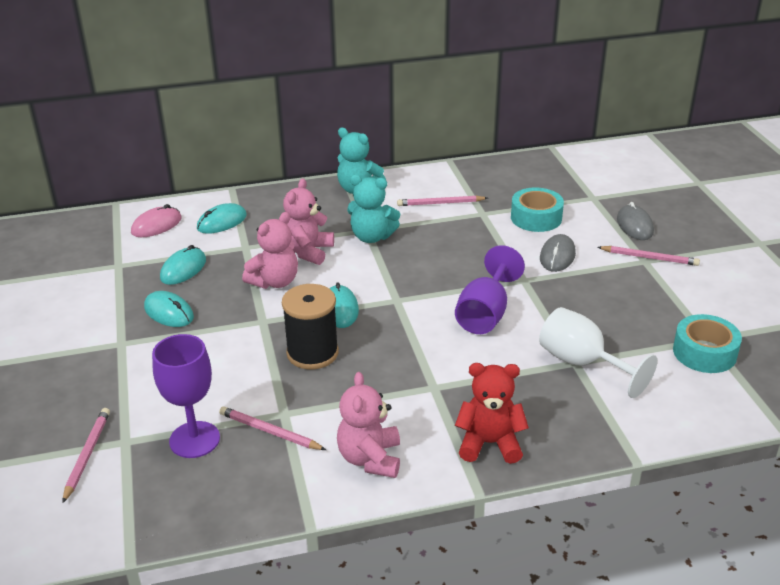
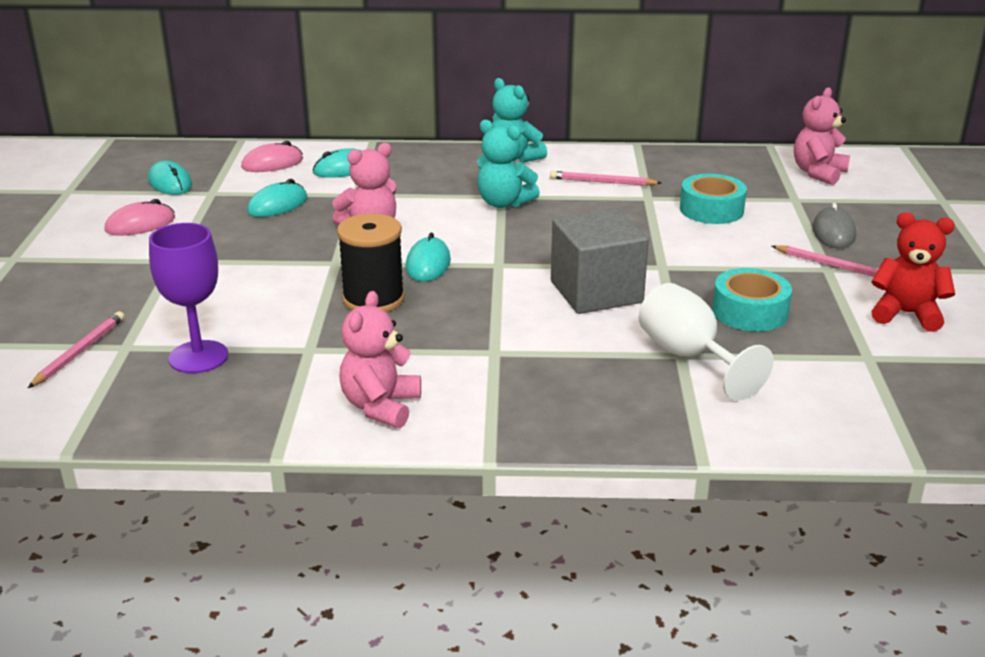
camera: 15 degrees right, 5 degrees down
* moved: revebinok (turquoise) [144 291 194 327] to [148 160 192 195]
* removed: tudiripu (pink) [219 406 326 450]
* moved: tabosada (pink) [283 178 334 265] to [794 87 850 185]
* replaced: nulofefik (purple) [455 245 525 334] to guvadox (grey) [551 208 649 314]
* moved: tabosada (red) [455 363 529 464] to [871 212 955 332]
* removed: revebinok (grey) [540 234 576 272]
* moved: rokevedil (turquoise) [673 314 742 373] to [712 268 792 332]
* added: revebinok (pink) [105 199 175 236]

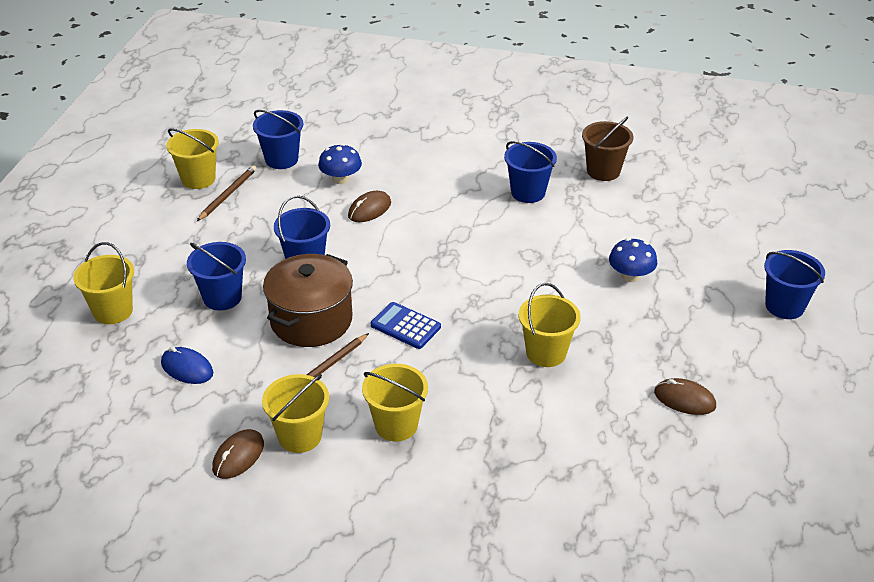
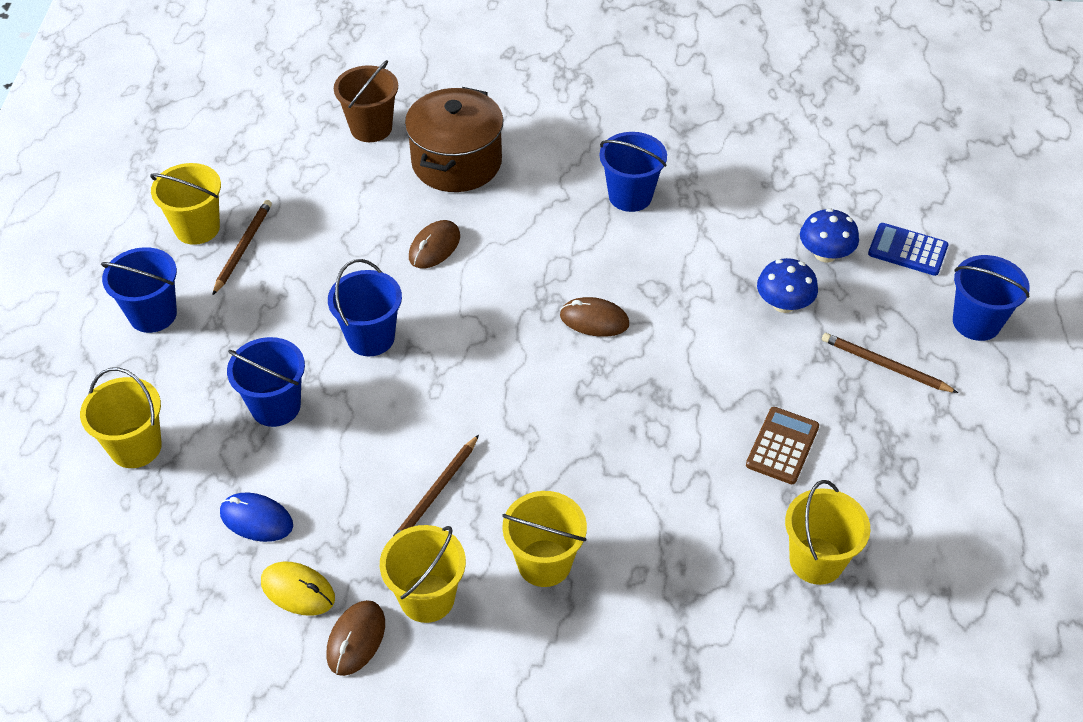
camera: 10 degrees left, 10 degrees up
* moved: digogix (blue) [253 110 303 169] to [101 247 177 333]
* moved: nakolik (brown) [263 254 353 347] to [405 87 504 192]
* moved: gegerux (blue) [318 144 362 184] to [800 208 859 262]
* moved: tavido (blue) [371 302 441 349] to [868 223 948 276]
* moved: digogix (yellow) [519 283 581 367] to [785 480 871 585]
* moved: digogix (brown) [582 117 633 181] to [334 60 398 142]
* moved: revebinok (brown) [654 378 716 415] to [560 297 629 337]
* added: revebinok (yellow) [261 561 335 616]
* added: tavido (brown) [746 407 819 484]
* added: tudiripu (brown) [822 333 958 393]

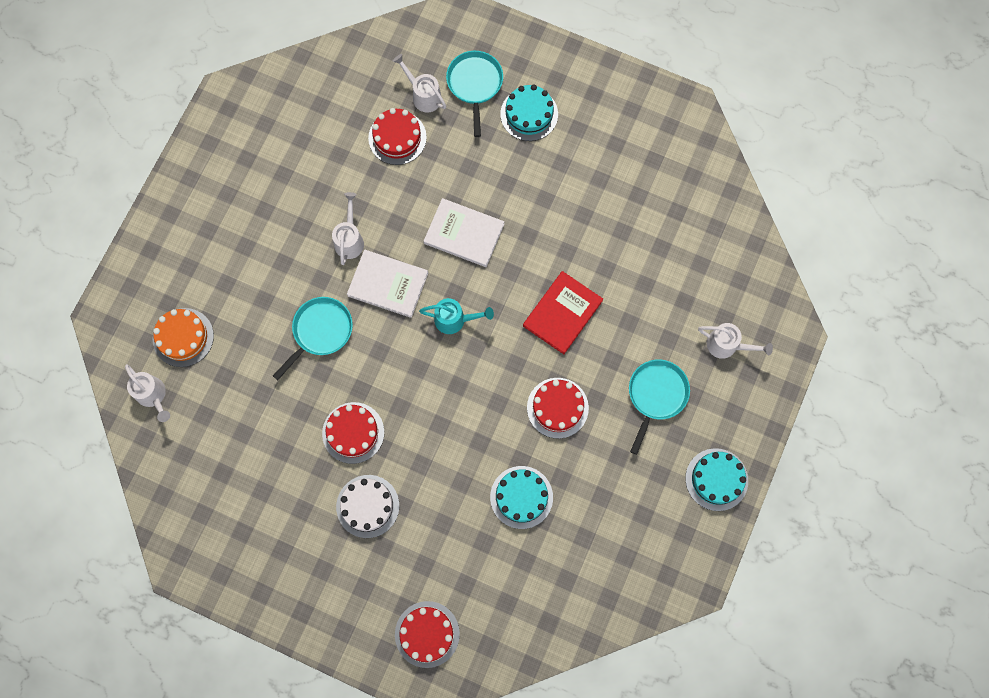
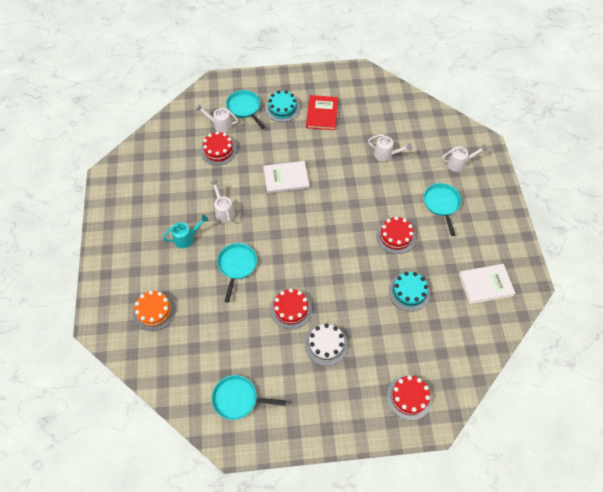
camera: 30 degrees left, 15 degrees down
* moved: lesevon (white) [125 364 170 422] to [368 134 412 161]
* moved: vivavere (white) [347 250 428 318] to [459 264 516 304]
* moved: lesevon (turquoise) [419 298 494 334] to [163 215 208 248]
* moved: vivavere (red) [523 271 603 354] to [306 95 338 130]
* removed: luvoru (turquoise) [685 448 748 511]
* added: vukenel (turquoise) [211 375 286 420]

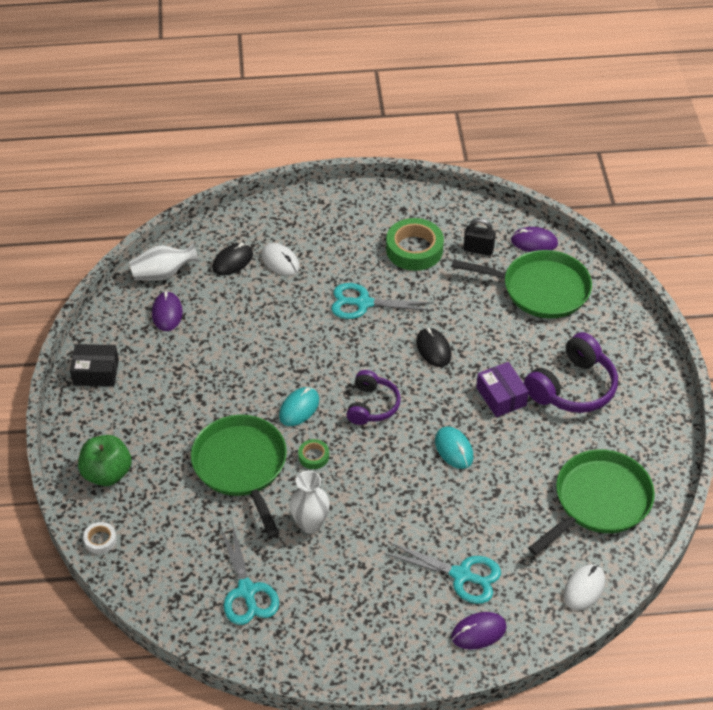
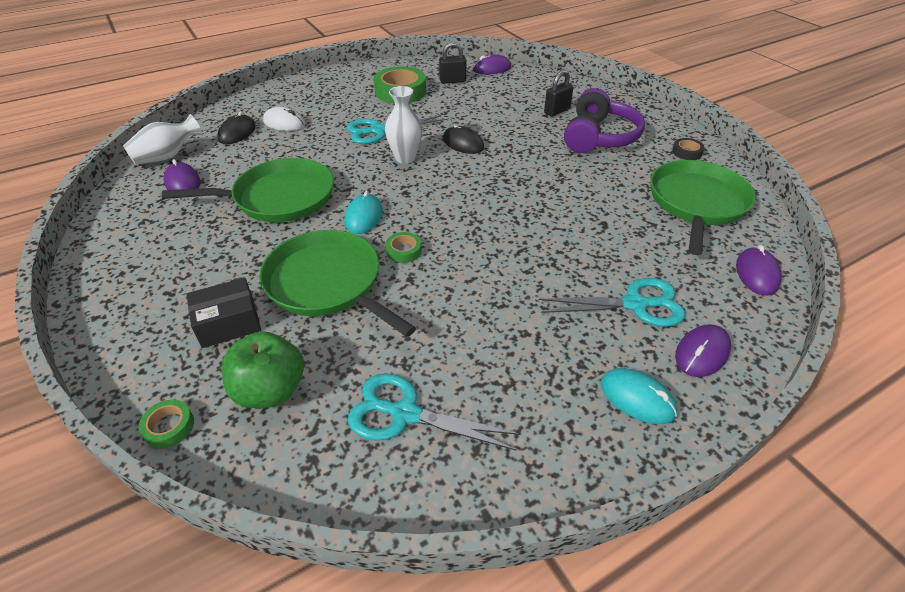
camera: 25 degrees left, 5 degrees down
* moved: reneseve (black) [70 344 119 386] to [186 278 261 348]
* moved: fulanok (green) [78 435 131 486] to [222 331 304 408]
* recoloured: rokevedil (white) [83 522 117 554] to rokevedil (green) [139 399 194 448]
* turned: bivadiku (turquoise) [220 523 279 625] = [348 373 520 451] 150 degrees clockwise
* moved: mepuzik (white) [290 470 330 534] to [385 86 422 164]
* removed: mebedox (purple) [346 370 401 425]
* moved: revebinok (turquoise) [435 426 474 469] to [600 368 677 424]
* moved: vukenel (green) [451 250 592 318] to [162 158 334 222]
* removed: reneseve (purple) [476 362 529 417]
* recoloured: revebinok (white) [564 564 605 610] to revebinok (purple) [736 245 782 295]
* added: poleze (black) [544 70 574 116]
* added: rokevedil (black) [672 138 705 160]

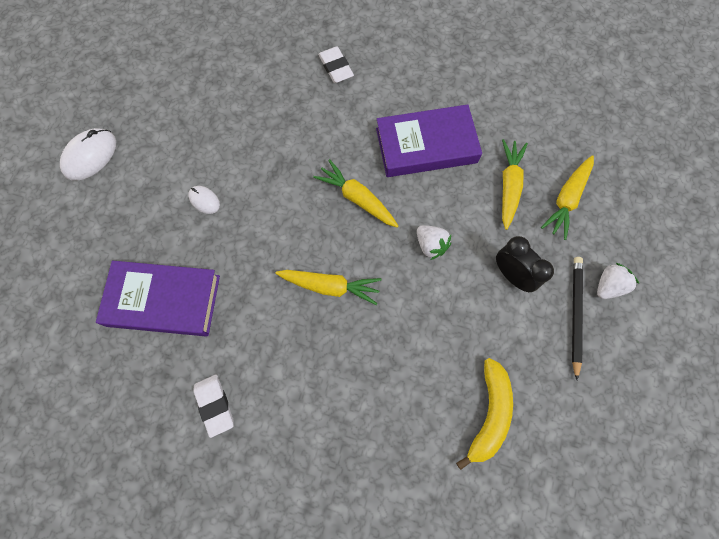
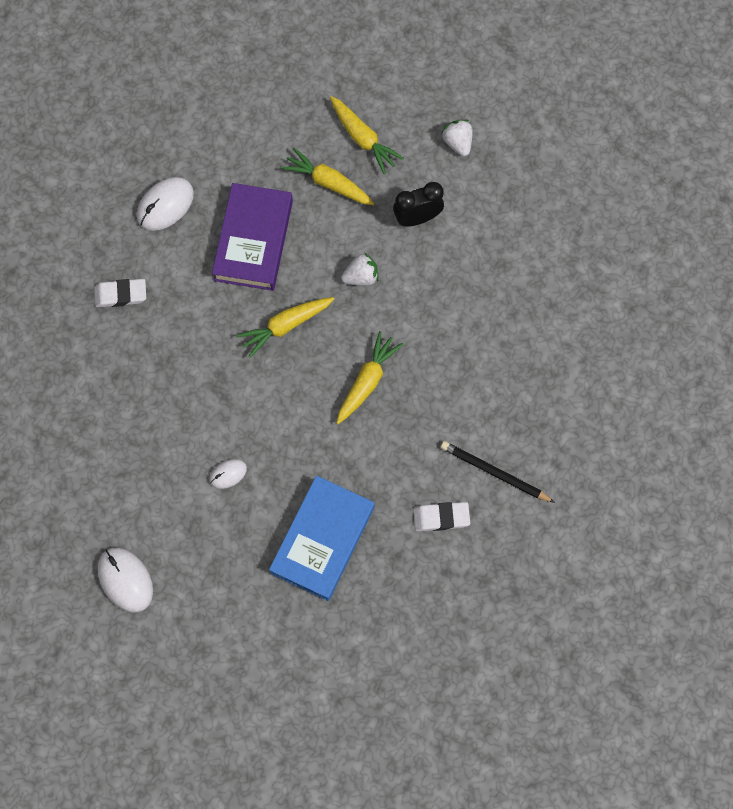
camera: 70 degrees left, 0 degrees up
* recoloured: vivavere (purple) [96 261 220 336] to vivavere (blue) [269 476 374 601]
* removed: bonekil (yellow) [456 358 513 470]
* moved: tudiripu (black) [572 257 583 380] to [441 441 555 503]
* added: revebinok (white) [137 177 194 231]

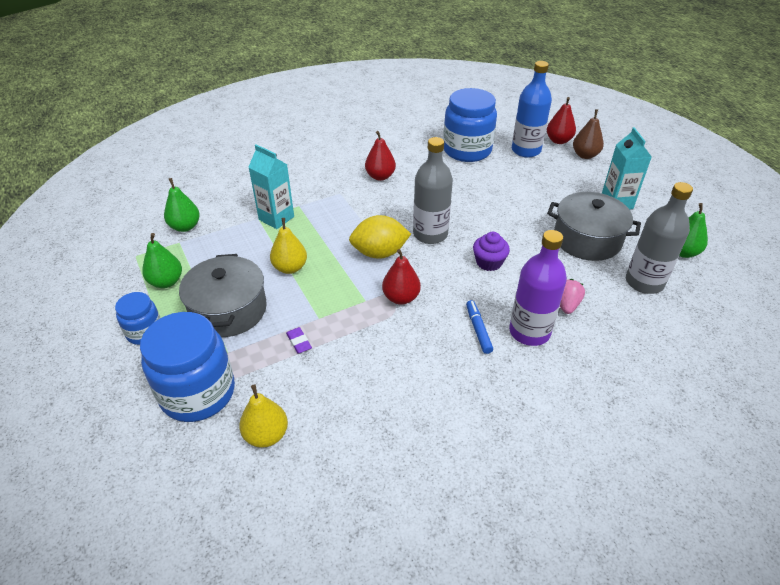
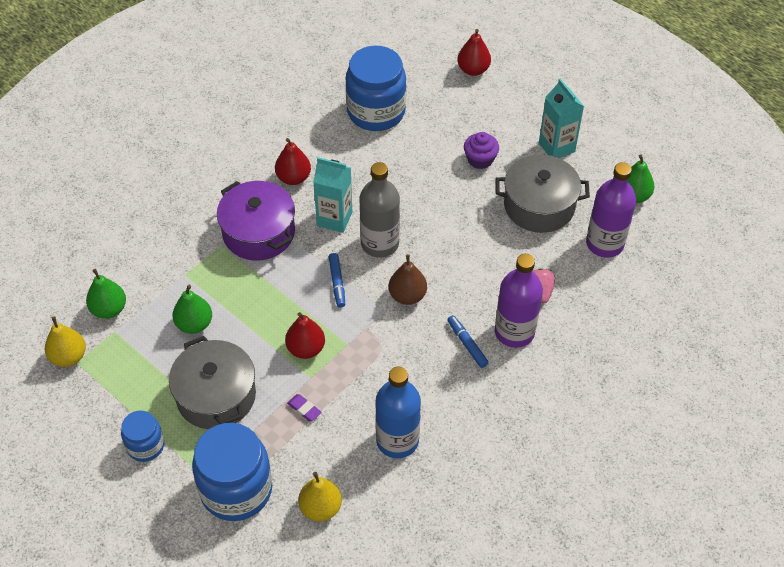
camera: 20 degrees left, 10 degrees up
* moved: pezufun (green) [142 233 182 288] to [172 285 212 334]
* moved: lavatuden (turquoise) [248 144 294 229] to [313 157 352 233]
* moved: pezufun (yellow) [270 218 307 274] to [45 316 86 367]
* replaced: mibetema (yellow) [349 215 411 259] to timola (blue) [329 253 345 308]
* moved: pezufun (red) [382 249 421 305] to [285 312 325 359]
* moved: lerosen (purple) [473 232 510 271] to [464 132 499 169]
* moved: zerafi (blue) [512 61 552 157] to [375 367 421 458]
* moved: pezufun (brown) [573 109 604 159] to [389 254 427 305]
* recoloured: zerafi (grey) [626 182 693 294] to zerafi (purple) [586 162 636 258]
* added: nakolik (purple) [217 181 295 260]

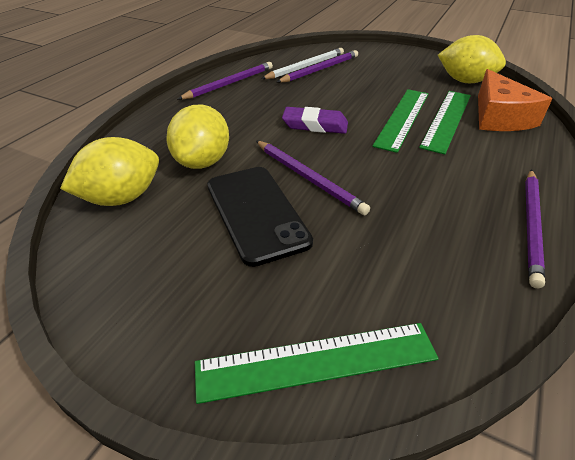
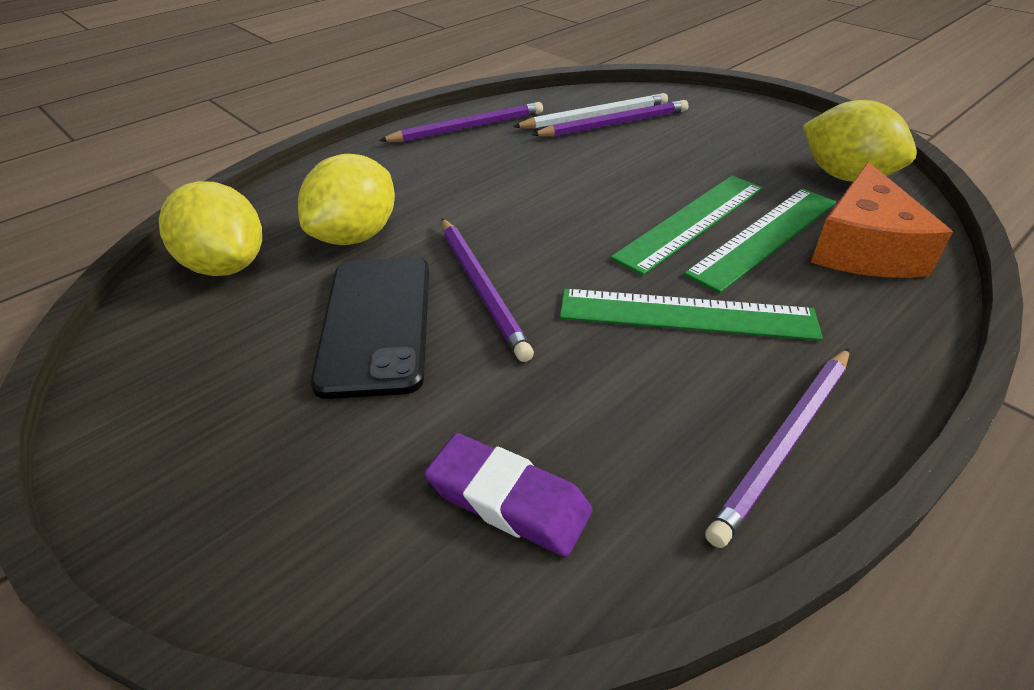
camera: 20 degrees right, 0 degrees up
* turned: mibetema (yellow) [60 137 159 206] = [159 181 262 276] 60 degrees clockwise
* moved: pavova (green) [195 323 439 404] to [560 289 823 341]
* moved: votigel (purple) [282 107 348 134] to [424 433 593 557]

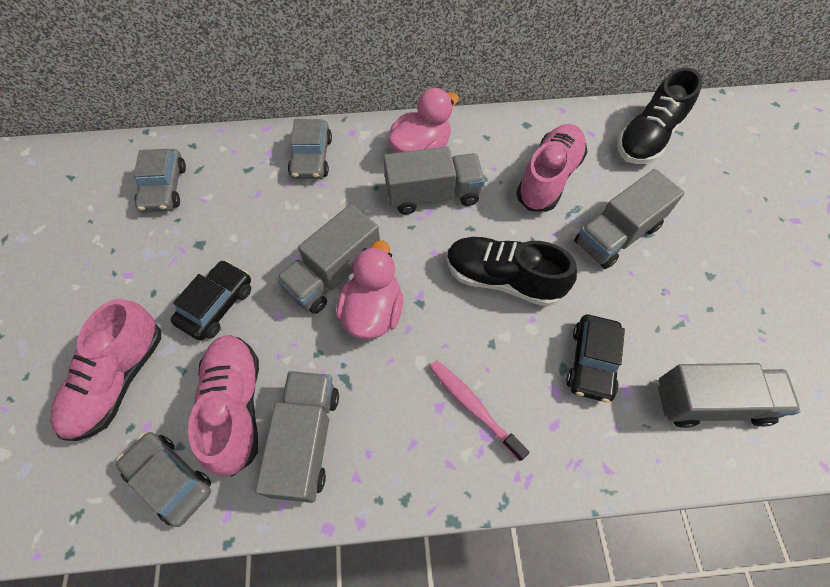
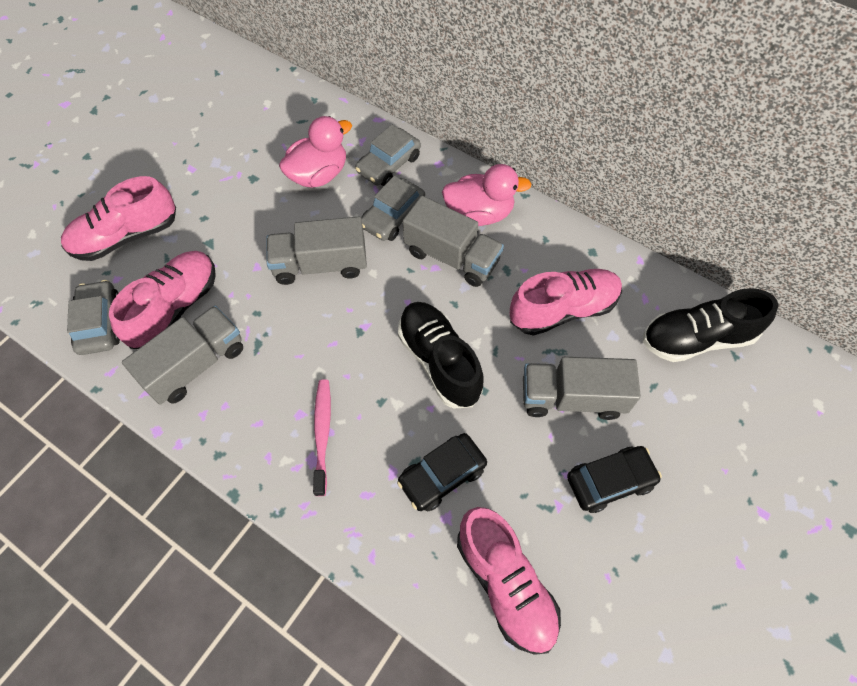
camera: 40 degrees right, 0 degrees up
* moved: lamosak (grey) [133 149 186 212] to [361 176 425 241]
* moved: lamosak (black) [171 260 251 341] to [567 446 662 513]
* moved: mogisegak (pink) [336 240 403 339] to [279 116 352 188]
* replaced: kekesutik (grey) [658 363 800 428] to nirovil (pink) [457 507 561 655]

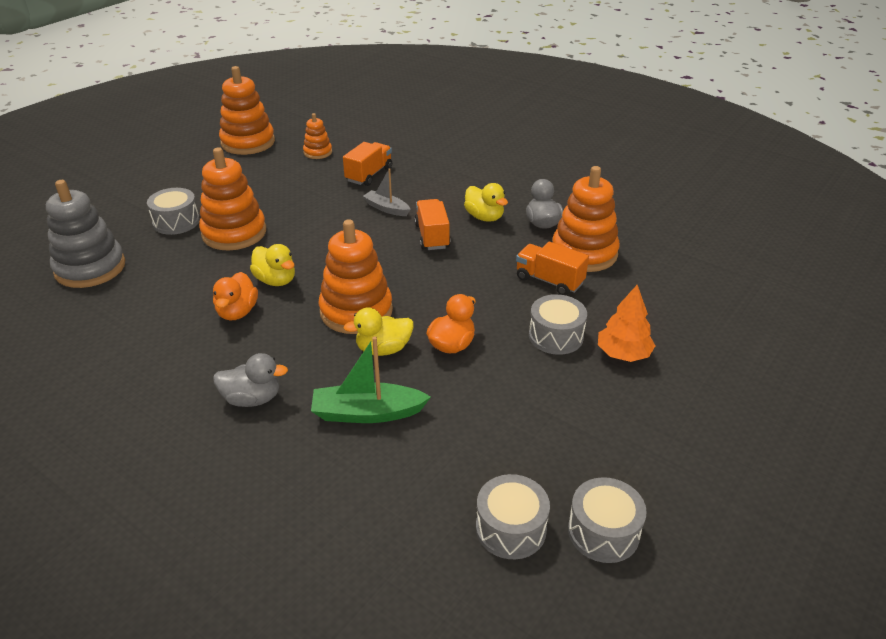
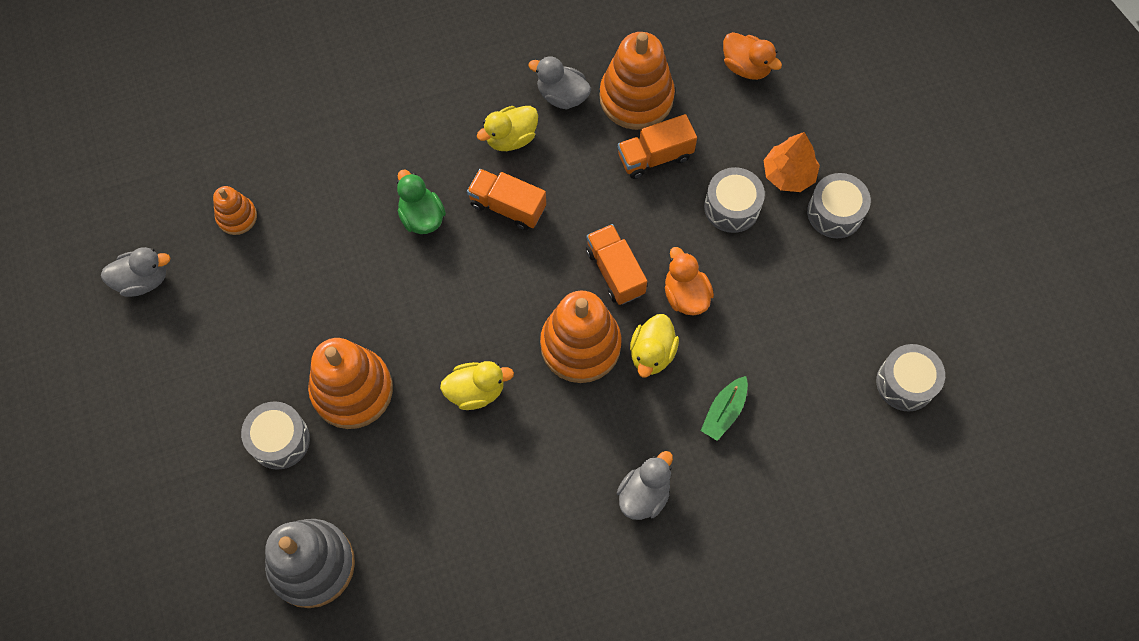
camera: 55 degrees left, 30 degrees up
* moved: mogisegak (orange) [213 272 258 321] to [723 32 782 80]
* replaced: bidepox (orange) [219 66 275 155] to mogisegak (grey) [100 247 170 297]
* resized: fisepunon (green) [311 336 431 423] = [701 376 748 441] x0.65
* moved: kekesutik (orange) [343 142 392 186] to [586 224 647 305]
* replaced: fisepunon (grey) [363 168 411 216] to mogisegak (green) [397 170 446 234]
* turned: mogisegak (yellow) [464 183 508 221] = [477 106 538 151] 150 degrees clockwise
* moved: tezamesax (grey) [568 477 647 563] to [807 173 871 238]

